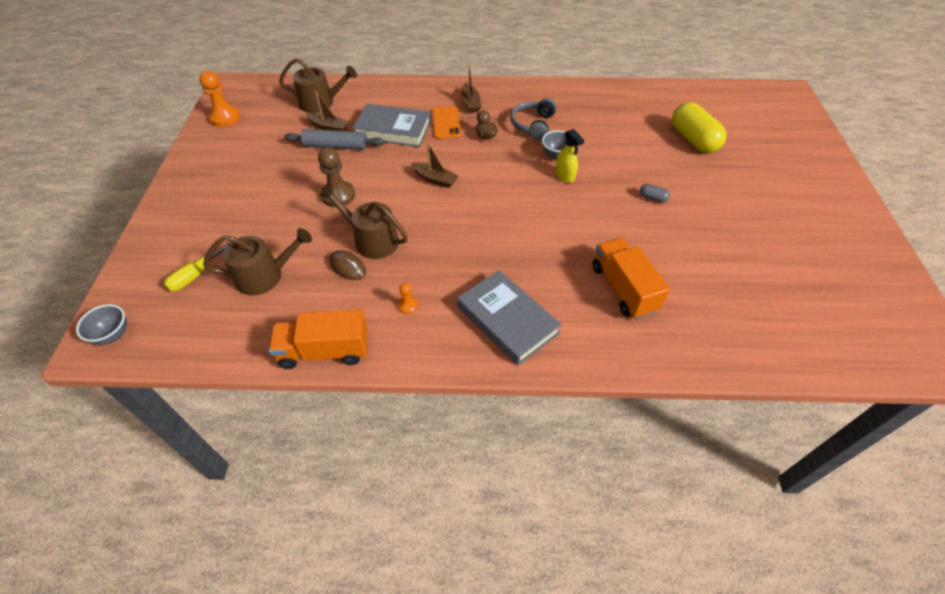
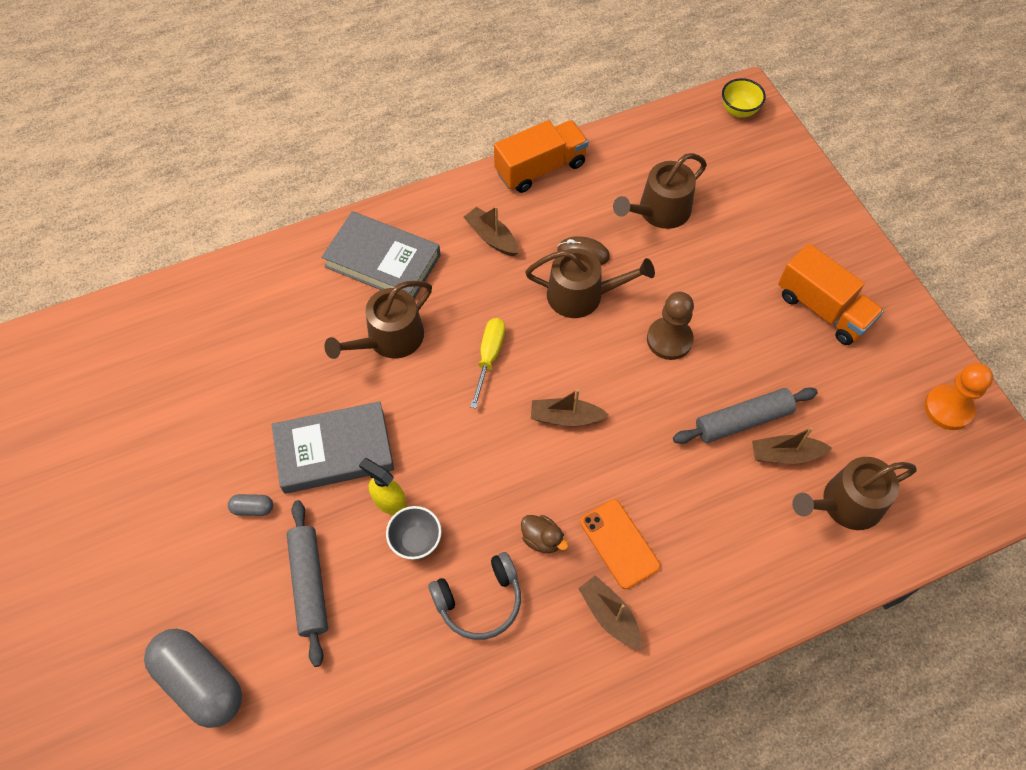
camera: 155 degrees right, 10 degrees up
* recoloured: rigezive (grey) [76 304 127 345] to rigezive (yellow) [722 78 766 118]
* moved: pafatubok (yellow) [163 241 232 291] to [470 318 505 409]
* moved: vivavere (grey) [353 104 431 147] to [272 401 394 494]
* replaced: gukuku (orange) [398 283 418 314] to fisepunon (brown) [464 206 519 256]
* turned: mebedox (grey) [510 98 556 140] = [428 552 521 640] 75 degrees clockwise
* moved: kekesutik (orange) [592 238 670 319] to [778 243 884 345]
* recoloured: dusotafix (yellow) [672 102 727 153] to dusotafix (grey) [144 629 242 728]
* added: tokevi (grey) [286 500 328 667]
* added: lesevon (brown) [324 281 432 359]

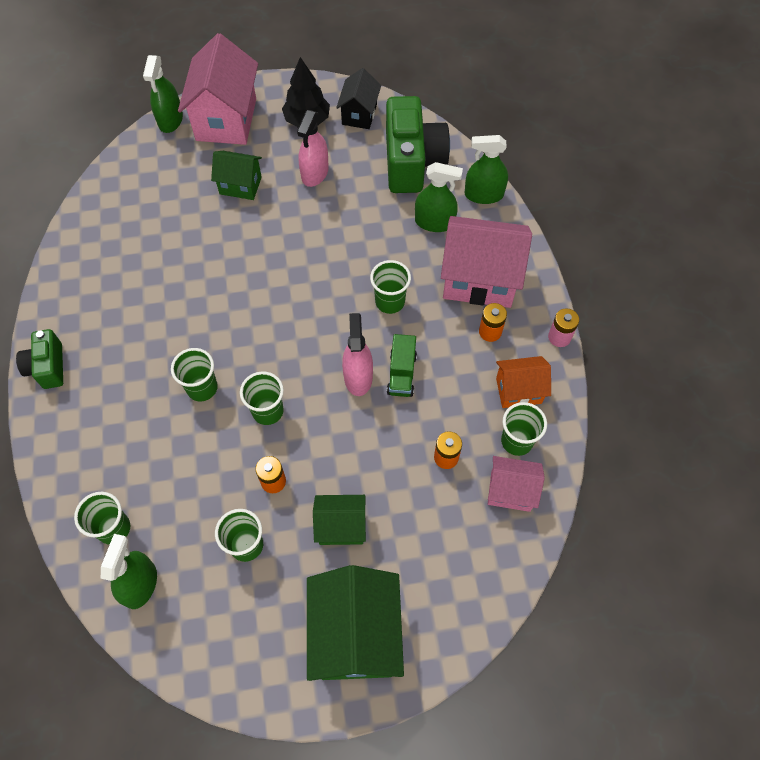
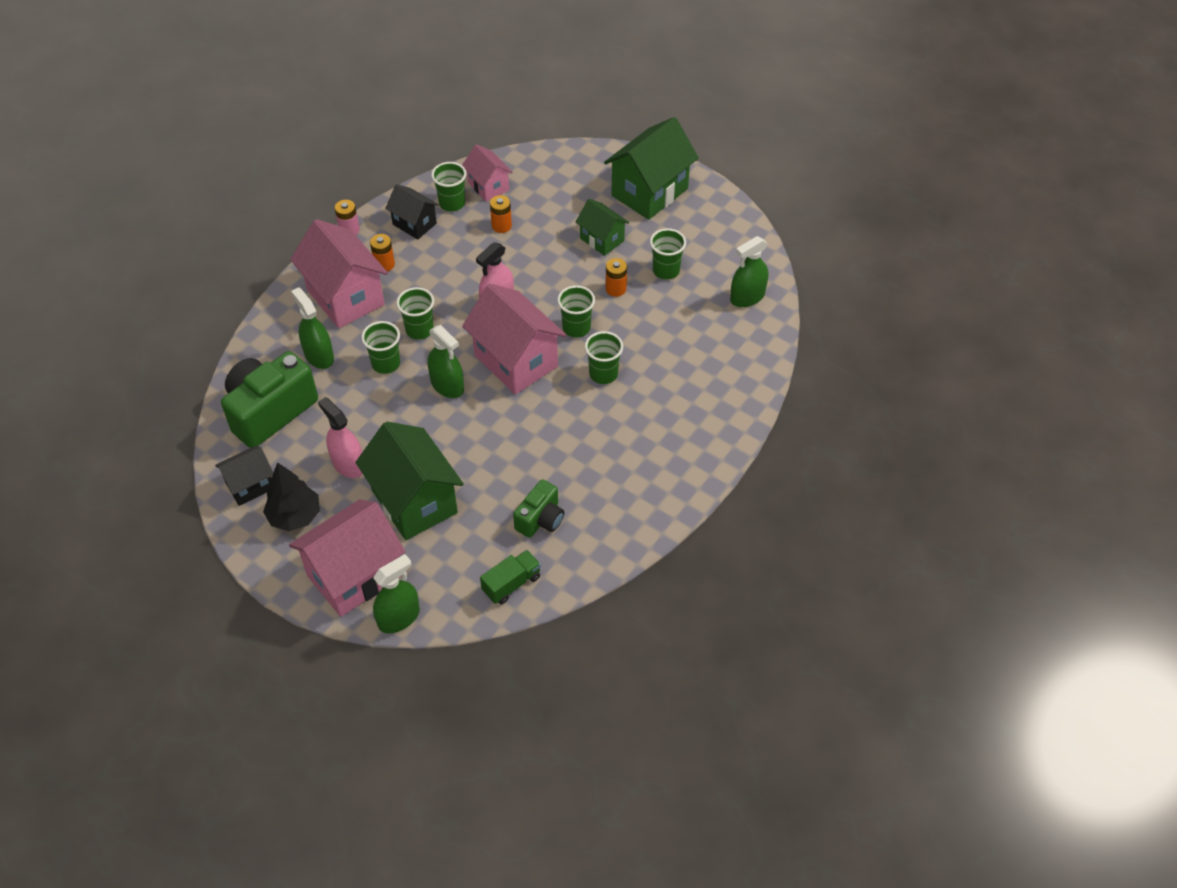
camera: 135 degrees left, 10 degrees down
* moved: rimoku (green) [16 329 63 389] to [513 479 564 538]
* moved: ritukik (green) [74 492 130 545] to [361 321 400 374]
* resized: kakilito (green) [211 151 262 200] = [355 422 464 540] x1.79
* turned: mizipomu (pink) [297 110 329 187] = [318 397 363 478] 105 degrees counterclockwise
* moved: kekesutik (green) [387 334 417 397] to [480 550 541 605]
* moved: mizipomu (green) [465 135 508 204] to [427 325 464 398]
* recoloured: kakilito (orange) [496 356 551 408] to kakilito (black) [385 184 439 240]
* added: kakilito (pink) [462 284 566 394]

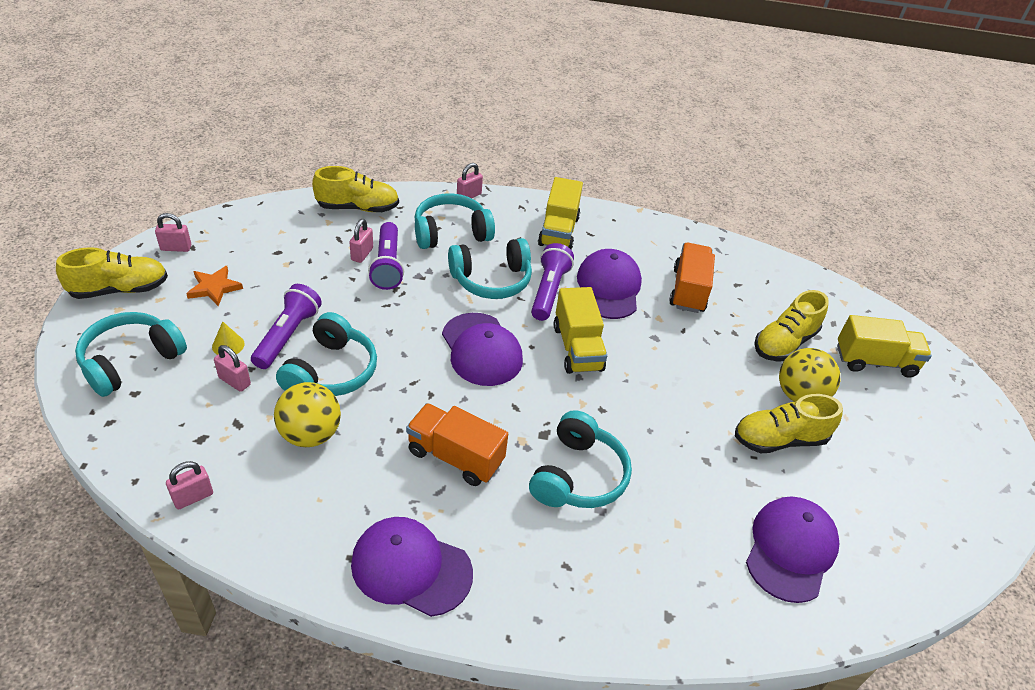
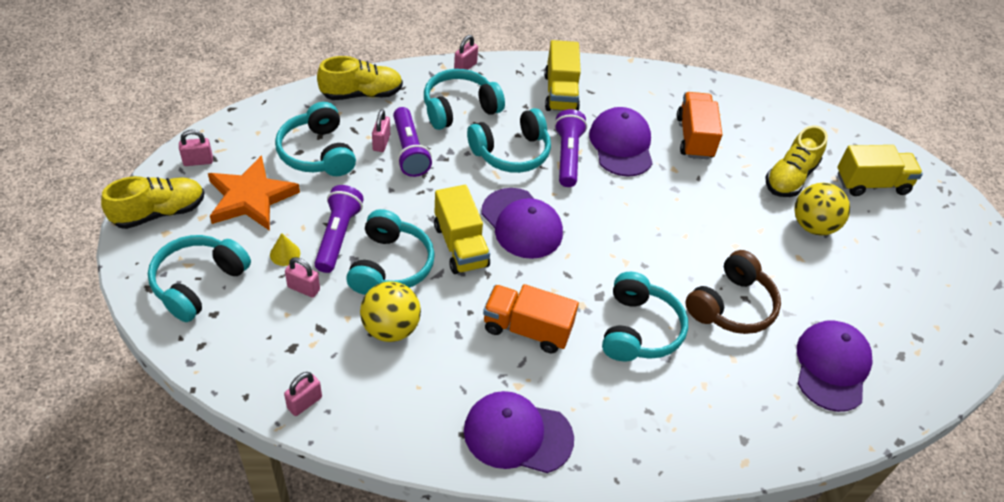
camera: 10 degrees left, 5 degrees up
* resized: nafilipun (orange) [186 266 243 306] = [208 155 300 231] x1.76
* moved: kekesutik (yellow) [554 287 607 374] to [434 185 490 274]
* removed: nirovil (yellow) [735 394 843 453]
* added: mebedox (turquoise) [275 102 356 176]
* added: mebedox (brown) [685 250 781 334]

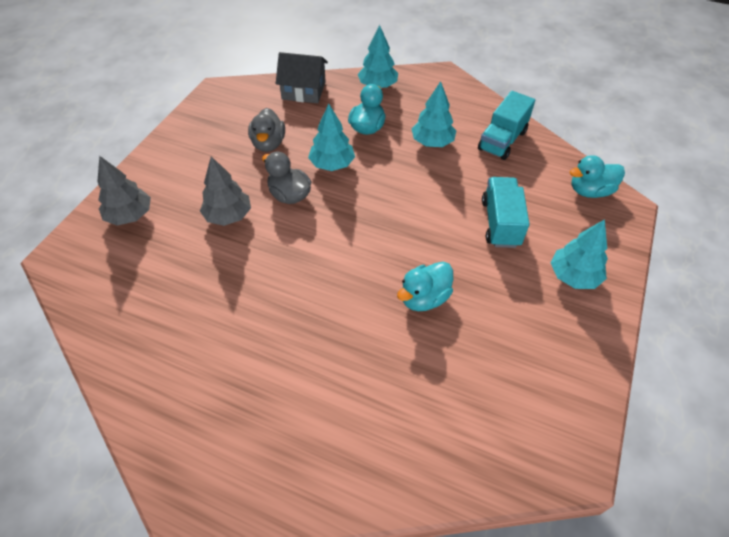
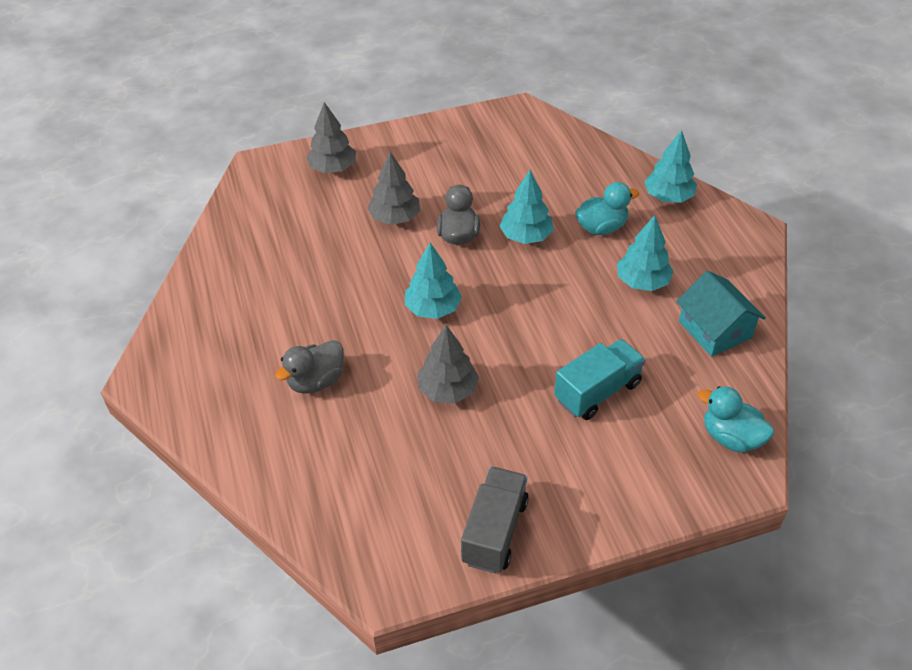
camera: 50 degrees right, 5 degrees down
* moved: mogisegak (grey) [248 108 285 152] to [275 340 344 394]
* removed: kakilito (grey) [276 52 328 103]
* replaced: mogisegak (turquoise) [397 262 453 311] to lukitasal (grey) [418 325 479 403]
* replaced: kekesutik (turquoise) [478 91 535 160] to kakilito (turquoise) [676 271 766 357]
* moved: lukitasal (turquoise) [551 219 608 289] to [405 242 462 319]
* added: kekesutik (grey) [461 466 529 573]

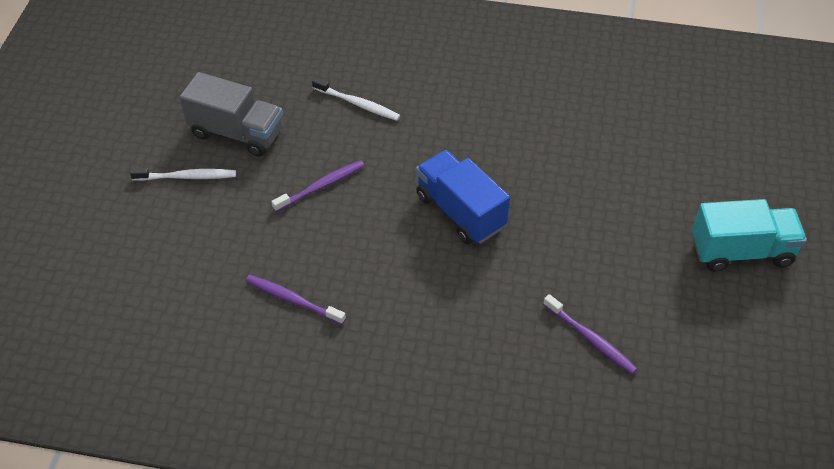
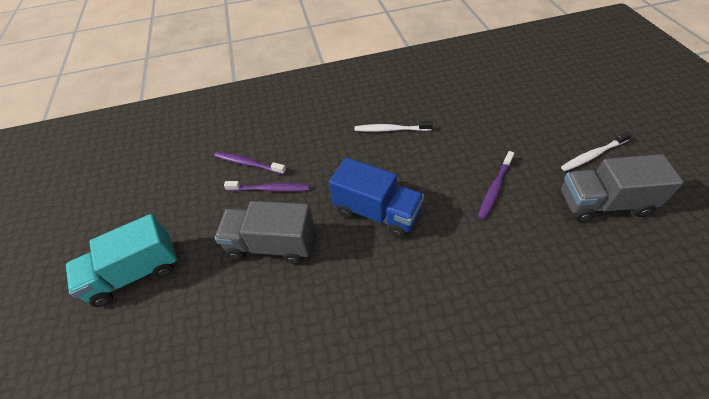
camera: 160 degrees right, 0 degrees up
* moved: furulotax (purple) [245 275 346 325] to [224 181 310 192]
* moved: furulotax (white) [312 77 400 121] to [355 121 433 132]
* added: kekesutik (grey) [215 201 315 264]

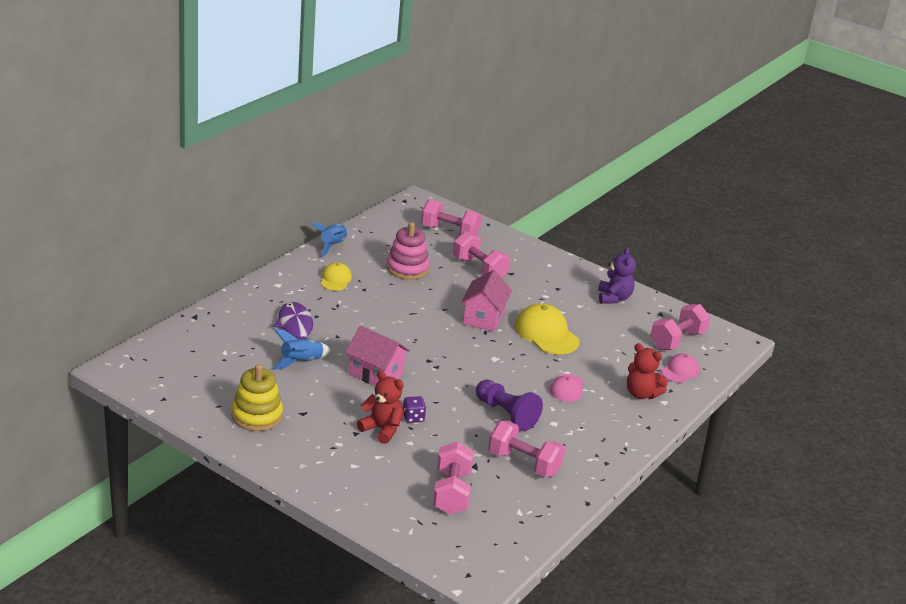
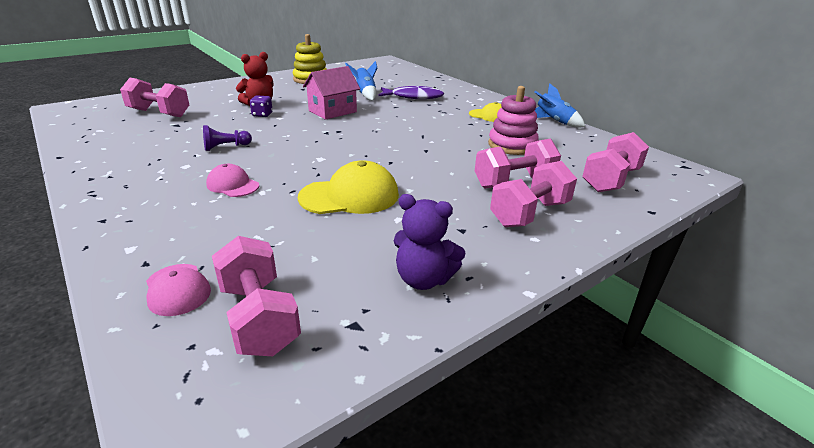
camera: 110 degrees right, 0 degrees up
* removed: kakilito (pink) [461 270 512 332]
* resized: gukuku (purple) [476 380 543 431] = [203 125 252 151] x0.61
* moved: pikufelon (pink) [488 421 565 477] to [490 161 577 227]
* removed: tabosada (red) [627 343 668 399]

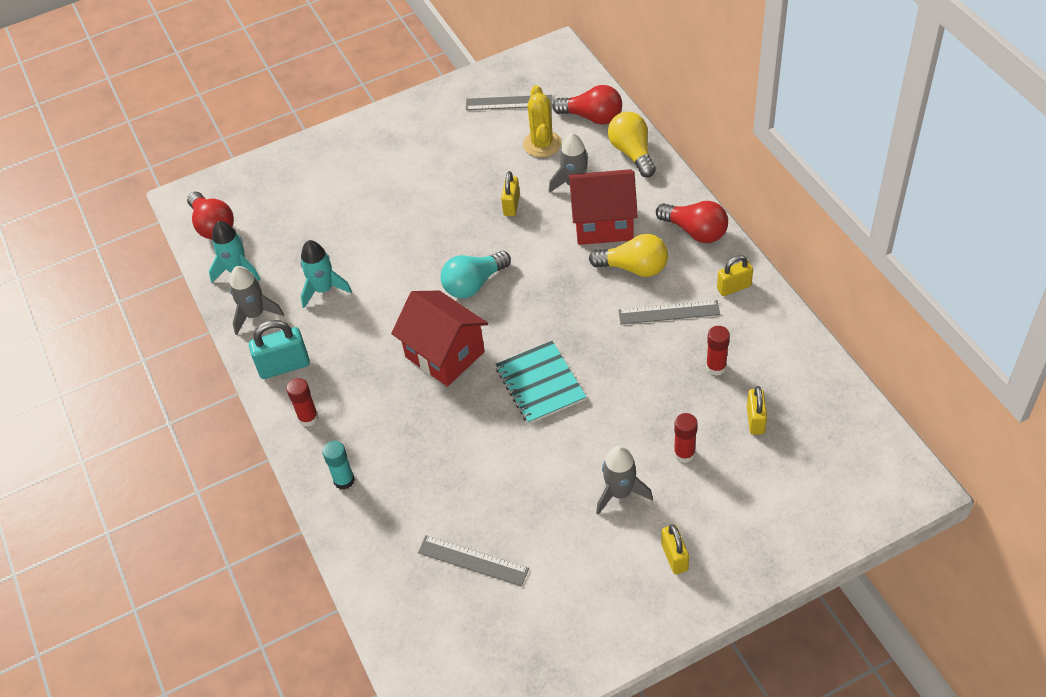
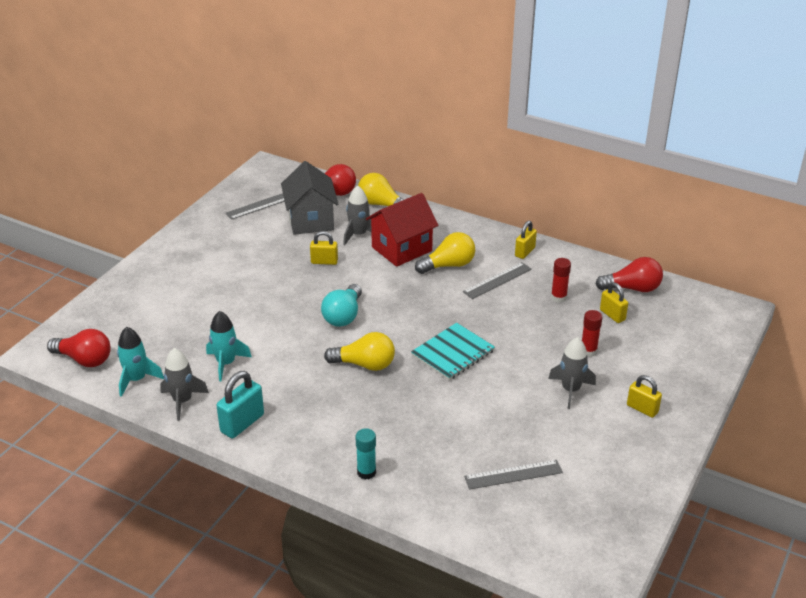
camera: 40 degrees left, 15 degrees down
* removed: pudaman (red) [286 378 319 427]
* replaced: kakilito (red) [391 291 488 387] to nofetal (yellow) [324 332 395 371]
* turned: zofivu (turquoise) [495 341 586 424] = [411 323 495 380] 75 degrees counterclockwise
* turned: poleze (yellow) [501 171 520 216] = [310 231 338 265] 60 degrees counterclockwise
* replaced: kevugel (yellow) [523 85 561 157] to kakilito (grey) [281 161 339 235]
* moved: nofetal (red) [656 201 728 243] to [595 257 663 292]

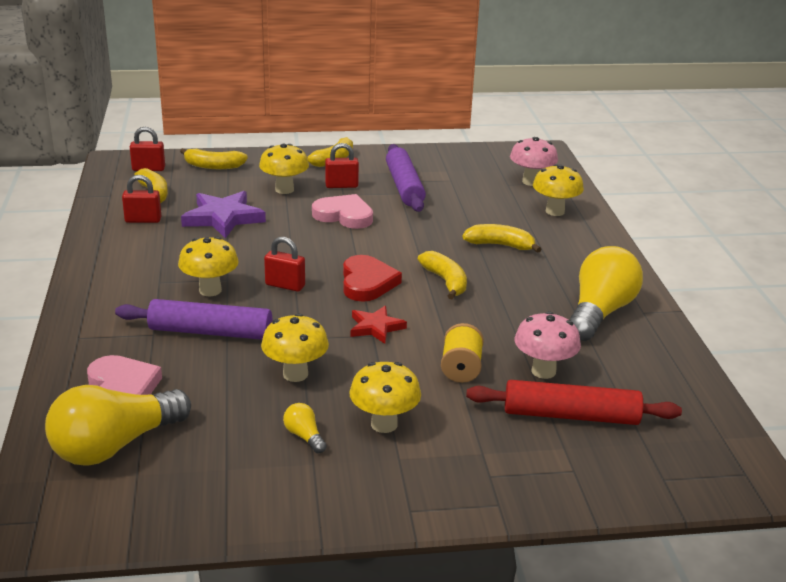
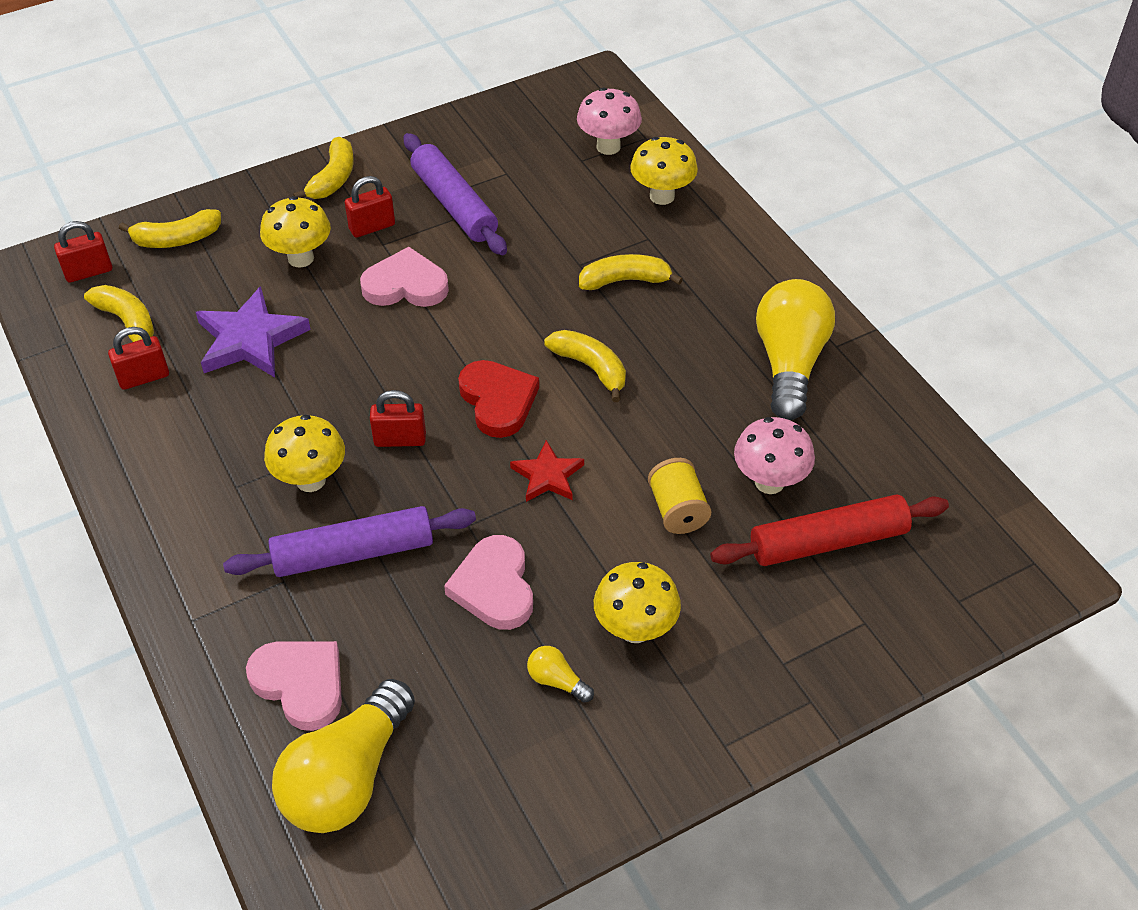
camera: 20 degrees left, 20 degrees up
* replaced: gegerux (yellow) [261 313 329 382] to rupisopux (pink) [444 535 533 630]

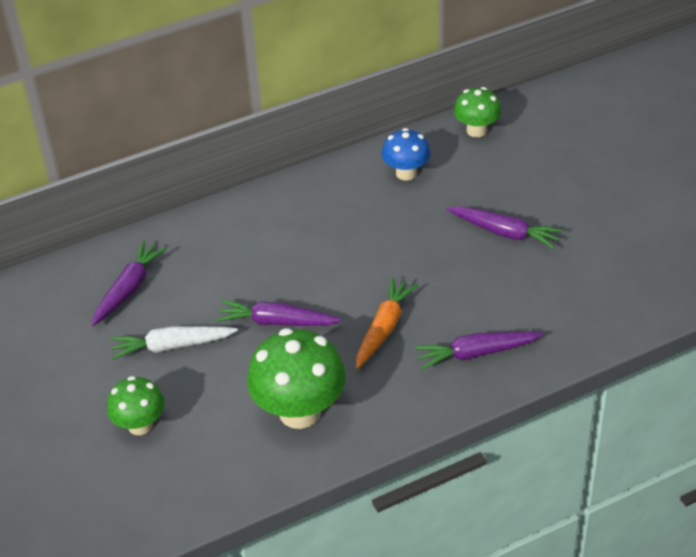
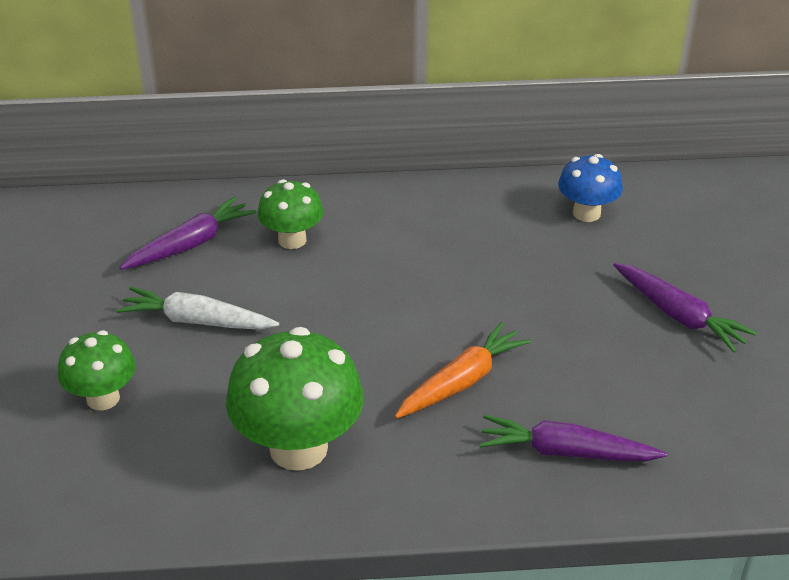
camera: 20 degrees right, 5 degrees down
* removed: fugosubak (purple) [216 300 342 326]
* moved: gegerux (green) [454 87 501 137] to [257 179 323 249]

